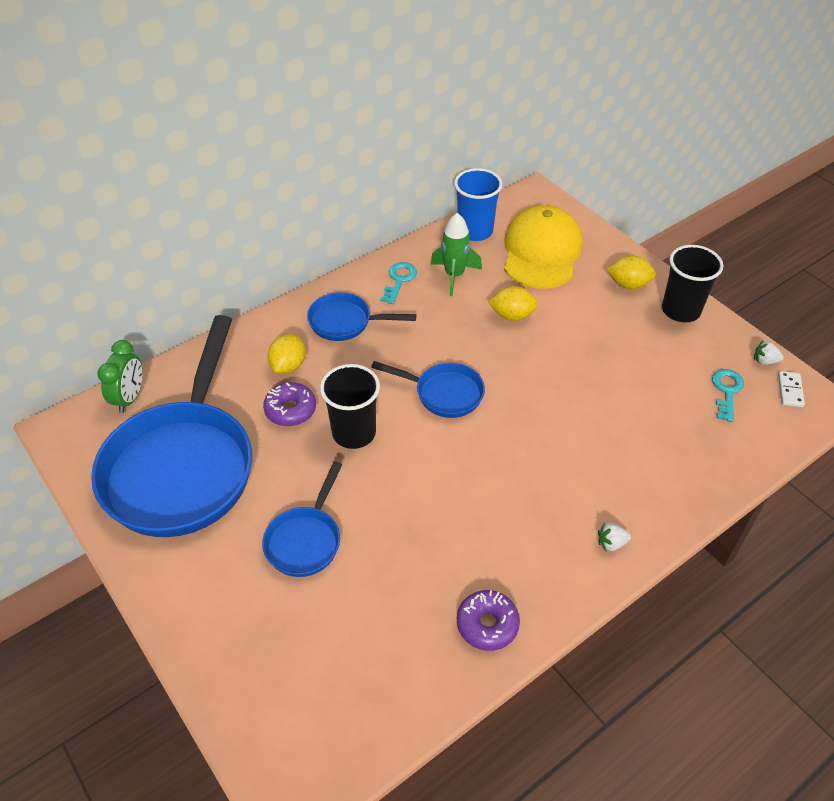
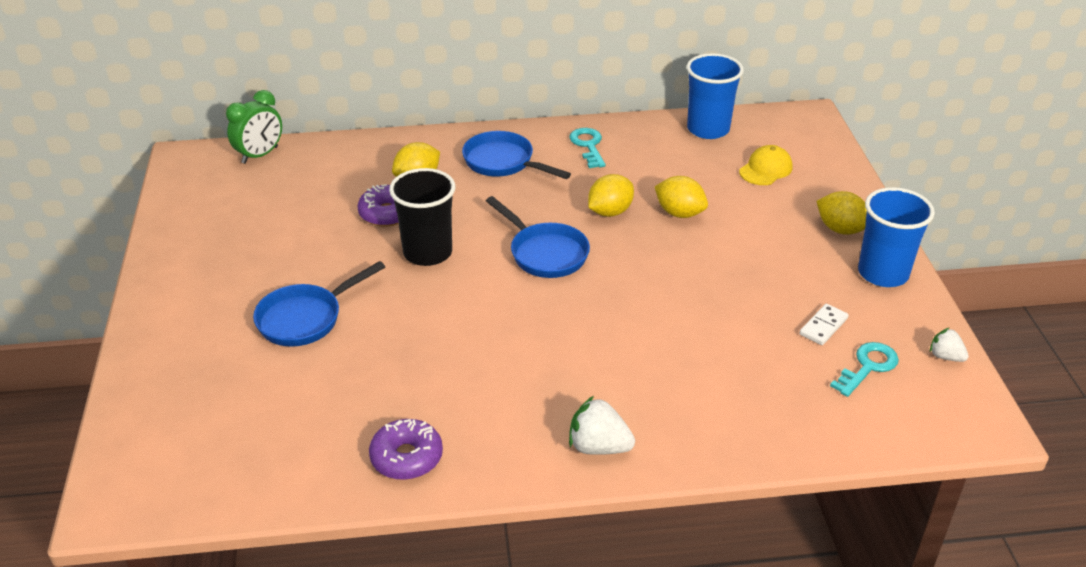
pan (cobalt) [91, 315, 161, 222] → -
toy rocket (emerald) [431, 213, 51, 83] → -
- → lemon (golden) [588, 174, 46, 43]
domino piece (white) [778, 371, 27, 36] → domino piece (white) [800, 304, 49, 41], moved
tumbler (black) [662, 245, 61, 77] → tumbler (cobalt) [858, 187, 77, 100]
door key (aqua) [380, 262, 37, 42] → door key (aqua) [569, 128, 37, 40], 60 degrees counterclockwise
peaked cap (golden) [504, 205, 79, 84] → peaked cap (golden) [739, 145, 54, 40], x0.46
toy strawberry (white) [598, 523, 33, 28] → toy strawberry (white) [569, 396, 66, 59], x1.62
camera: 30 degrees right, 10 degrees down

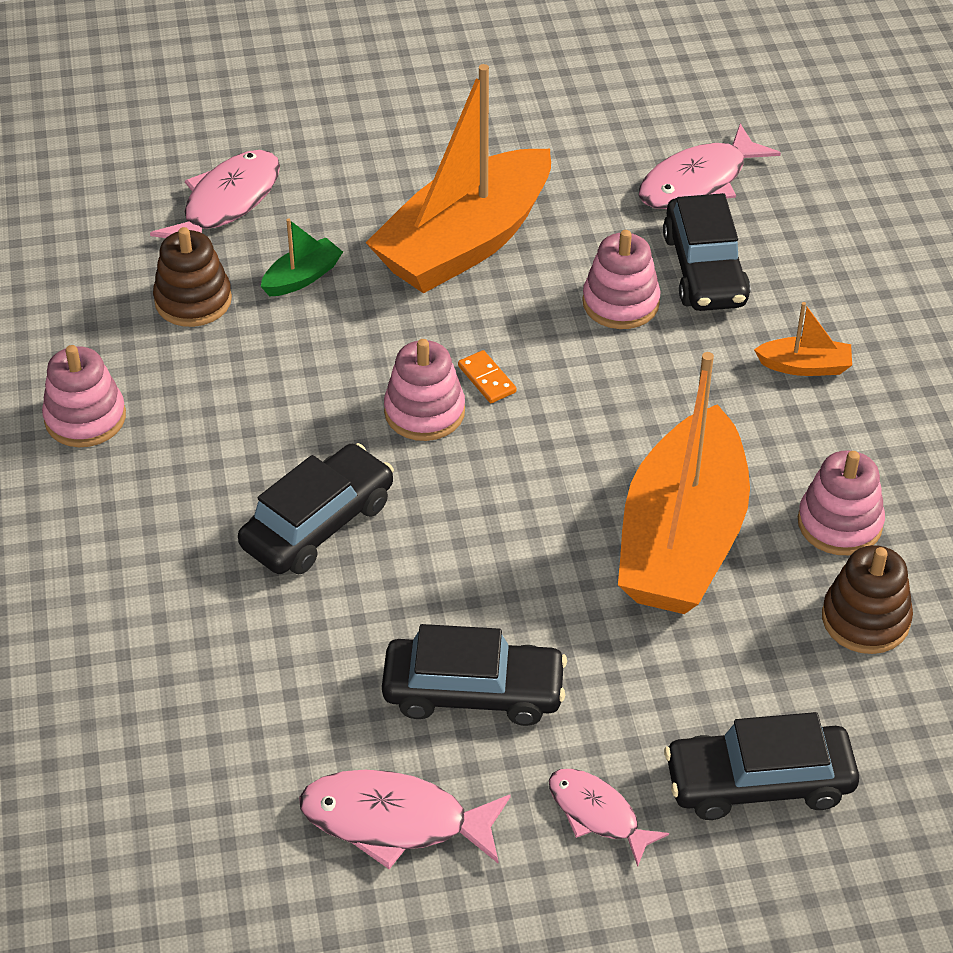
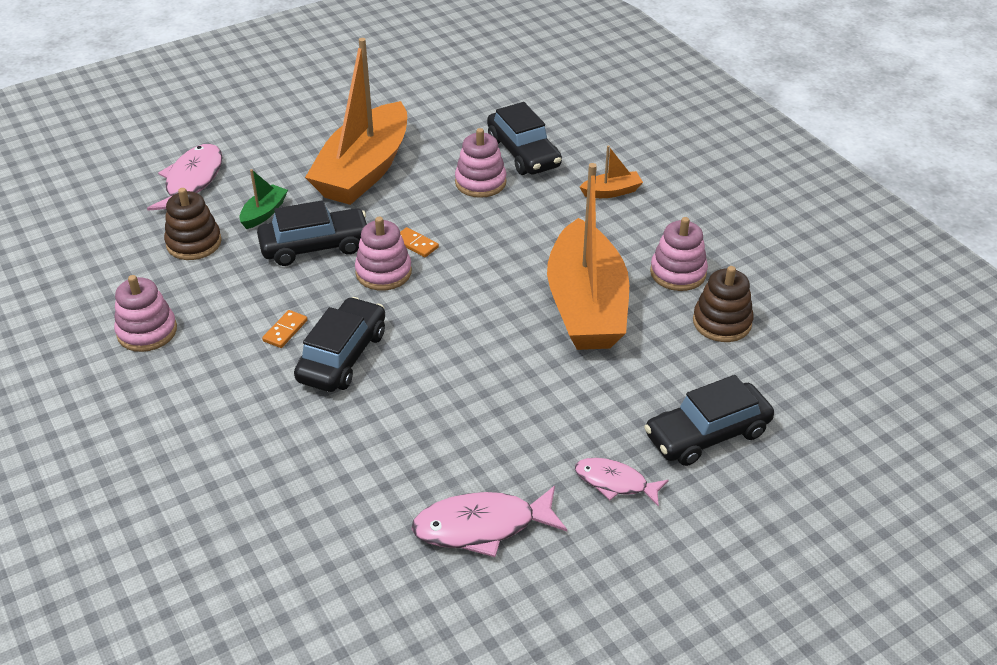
fish figure (pink) [639, 124, 142, 85] → -
- → domino piece (orange-coloured) [262, 310, 46, 38]
car (black) [382, 624, 185, 102] → car (black) [257, 200, 110, 66], moved
camera: 20 degrees left, 5 degrees down

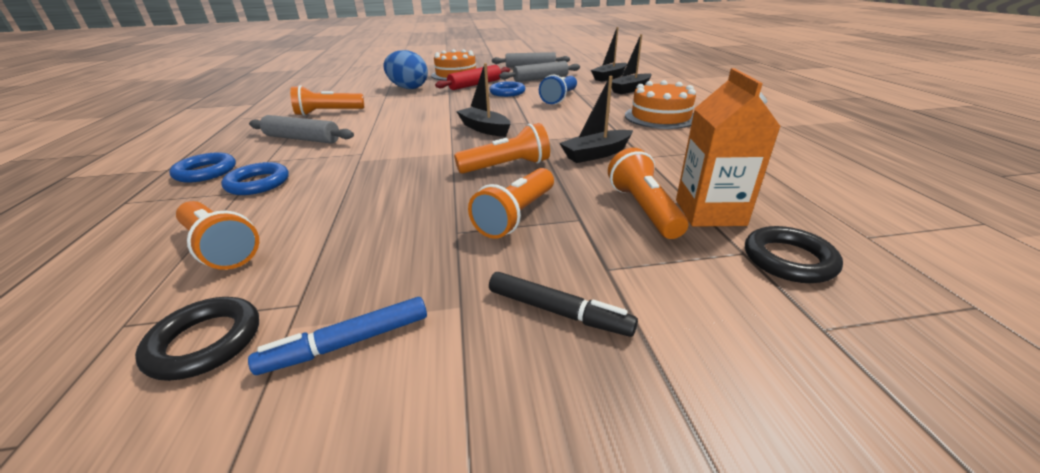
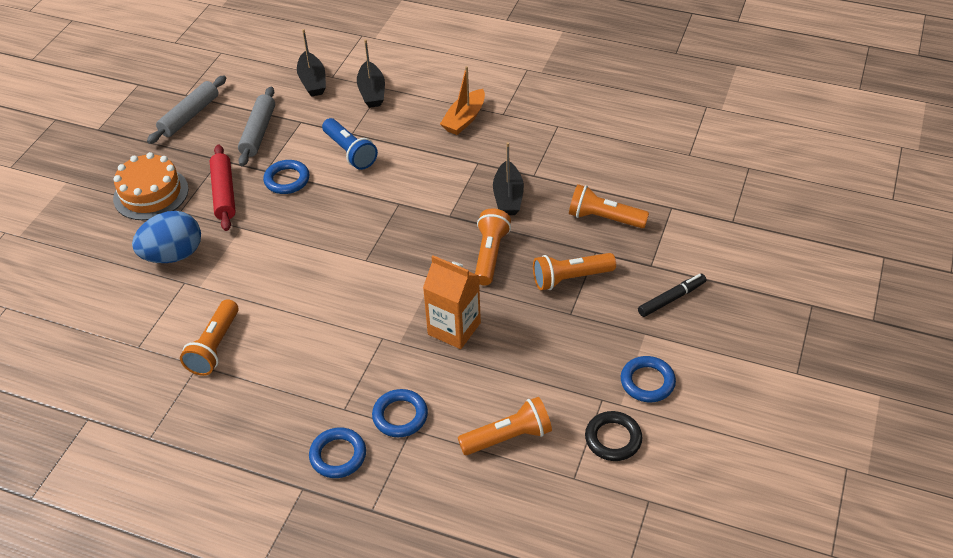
dough roller (ash-grey) [249, 115, 105, 28] → -
toy boat (black) [456, 63, 54, 74] → -
ring (black) [745, 226, 98, 57] → -
carton (orange-coloured) [676, 68, 105, 159] → carton (orange-coloured) [423, 255, 58, 94], moved
marker (cobalt) [248, 297, 179, 78] → ring (cobalt) [621, 356, 55, 46]
layer cake (orange-coloured) [625, 80, 71, 49] → toy boat (orange-coloured) [440, 66, 45, 69]
pocket torch (orange-coloured) [468, 168, 86, 71] → pocket torch (orange-coloured) [533, 253, 83, 37], 105 degrees clockwise
camera: 60 degrees left, 15 degrees up

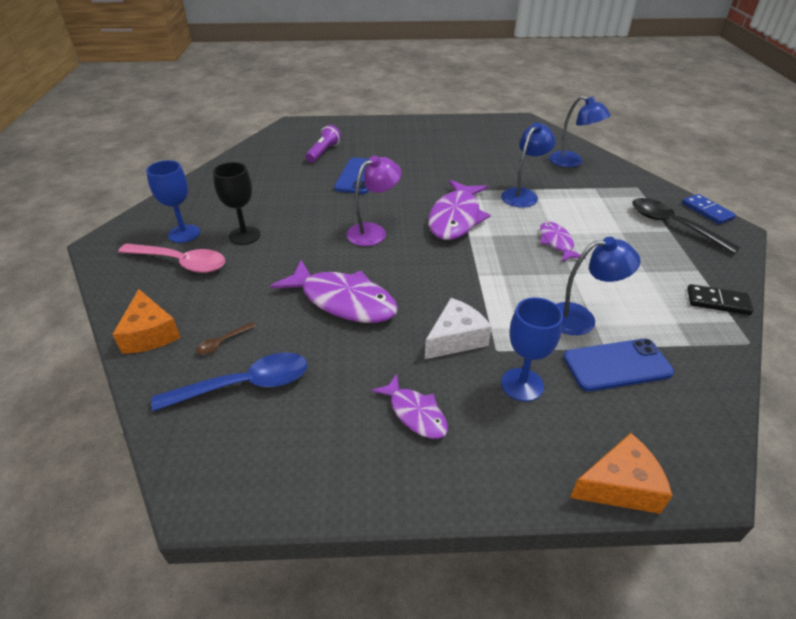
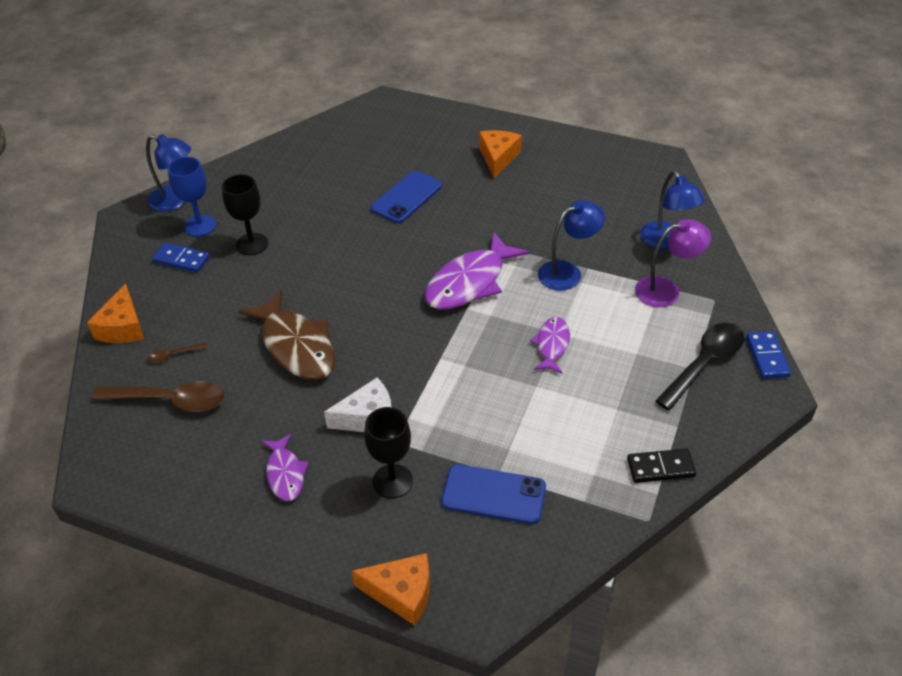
pocket torch (purple) [306, 125, 35, 38] → -
- → cheese (orange-coloured) [479, 130, 43, 48]
desk lamp (purple) [346, 155, 56, 91] → desk lamp (purple) [635, 219, 77, 88], moved
desk lamp (cobalt) [556, 237, 85, 98] → desk lamp (cobalt) [146, 134, 45, 77], moved
tablespoon (pink) [118, 243, 107, 30] → domino piece (cobalt) [152, 243, 58, 29]
tablespoon (cobalt) [151, 352, 157, 59] → tablespoon (dark brown) [92, 381, 133, 31]
fish figure (purple) [271, 260, 127, 63] → fish figure (dark brown) [239, 290, 96, 90]
goblet (cobalt) [501, 297, 62, 105] → goblet (black) [364, 407, 49, 92]
tablespoon (black) [632, 198, 109, 56] → tablespoon (black) [655, 323, 89, 87], 60 degrees clockwise
domino piece (black) [687, 284, 66, 31] → domino piece (black) [627, 448, 69, 35], 45 degrees counterclockwise
camera: 25 degrees right, 5 degrees up

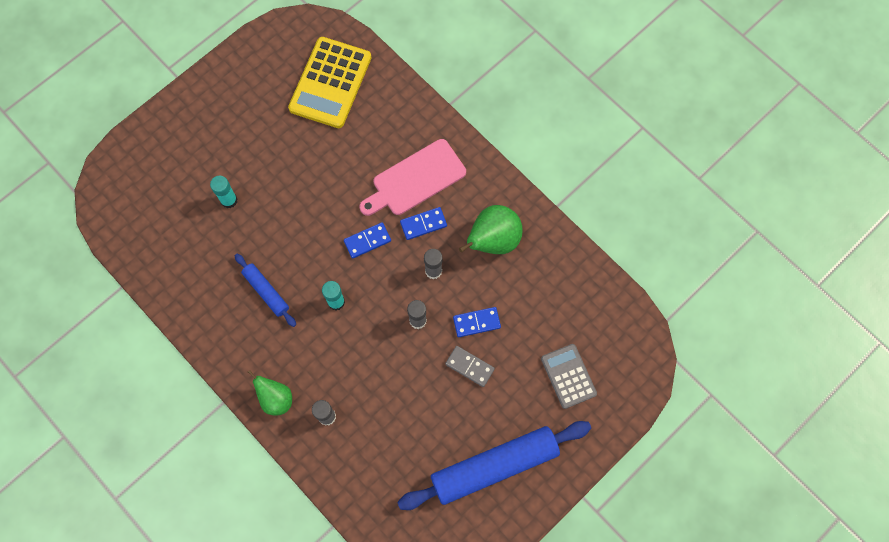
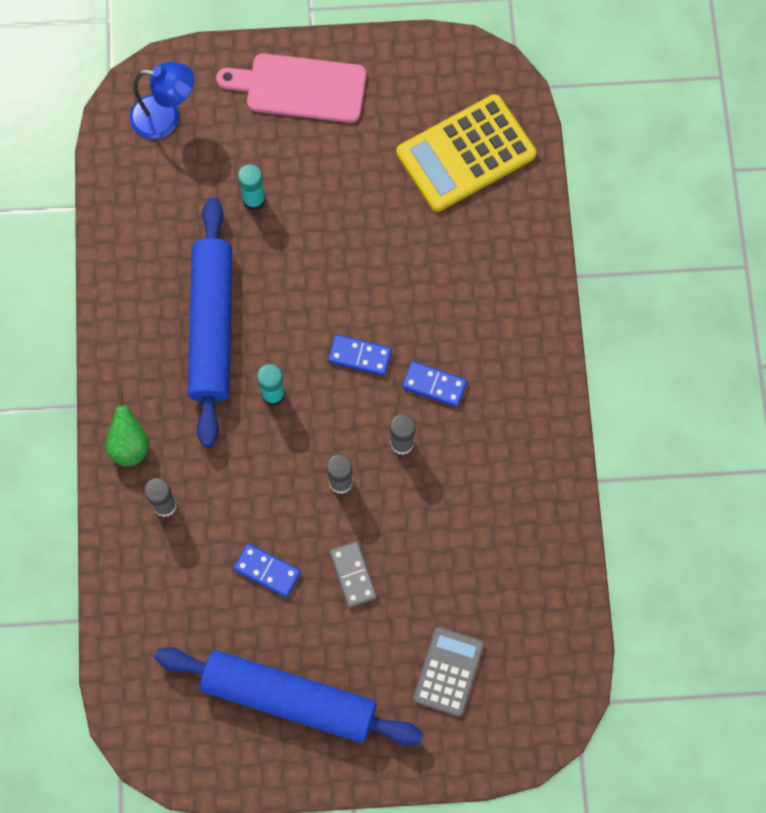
pear fruit (emerald) [459, 205, 64, 49] → -
- → desk lamp (cobalt) [130, 62, 64, 77]
chopping board (pink) [359, 139, 107, 77] → chopping board (pink) [216, 53, 150, 70], moved
domino piece (cobalt) [453, 307, 48, 30] → domino piece (cobalt) [233, 543, 68, 54], moved
dough roller (cobalt) [235, 254, 61, 73] → dough roller (cobalt) [188, 198, 44, 249], x2.01
camera: 40 degrees right, 0 degrees up

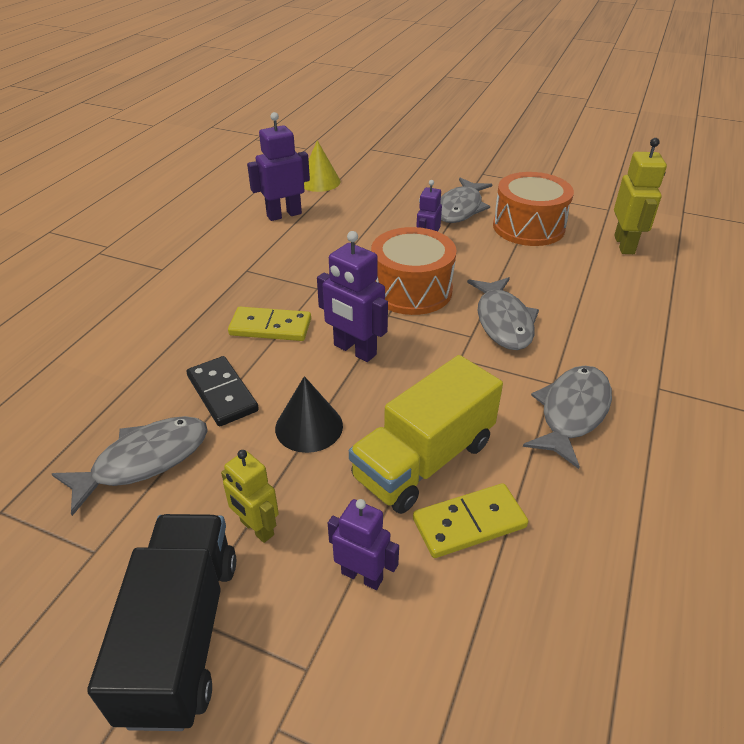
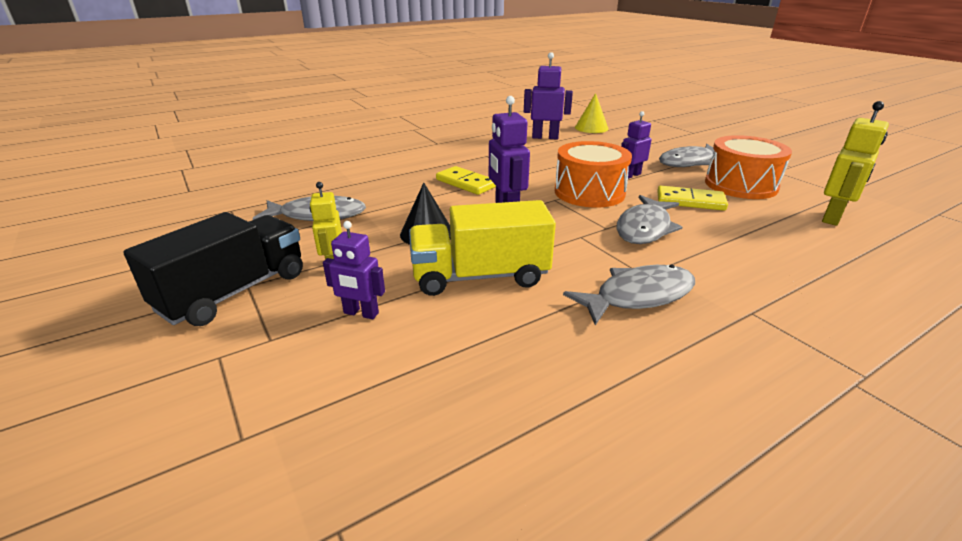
domino piece (black) [187, 356, 72, 70] → -
domino piece (golden) [413, 483, 115, 75] → domino piece (golden) [657, 186, 71, 25], moved
robot figure (purple) [328, 499, 71, 91] → robot figure (purple) [323, 221, 62, 98], 135 degrees clockwise
camera: 35 degrees right, 10 degrees down

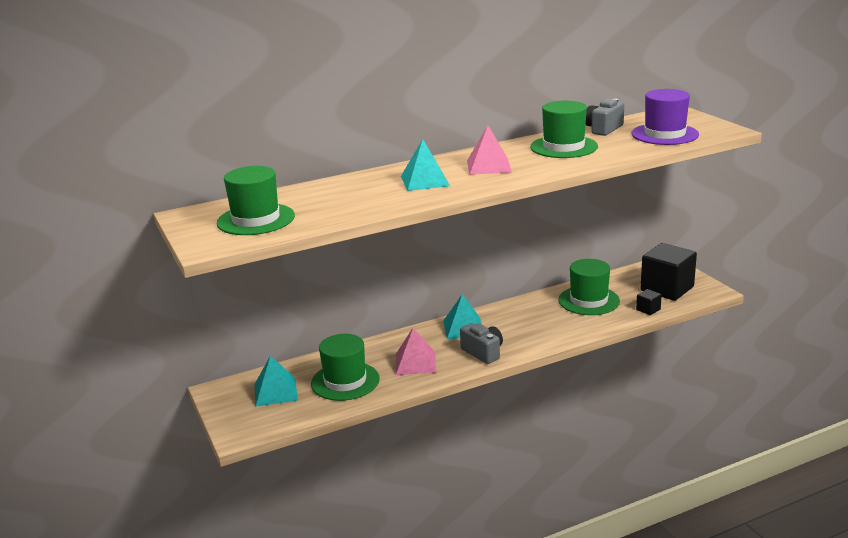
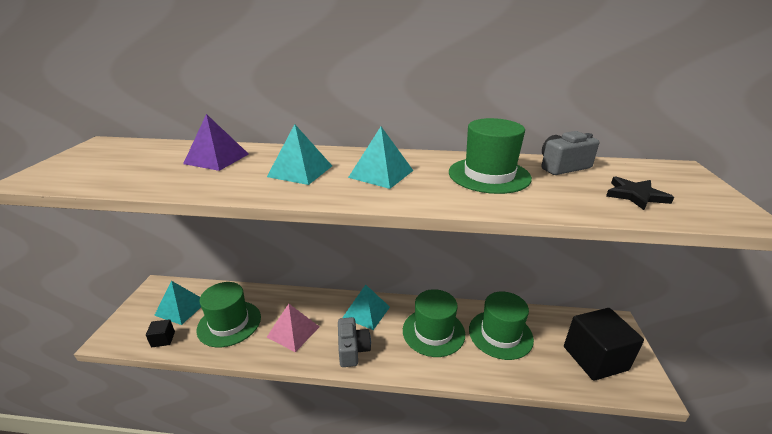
- → solid pyramid (purple) [183, 114, 66, 57]
tall hat (emerald) [217, 166, 78, 69] → tall hat (emerald) [403, 289, 62, 68], moved
block (black) [636, 289, 26, 26] → block (black) [146, 319, 29, 28], moved
tall hat (purple) [631, 89, 68, 56] → star shape (black) [606, 176, 68, 34]
solid pyramid (pink) [467, 126, 45, 49] → solid pyramid (aqua) [348, 127, 65, 62]
camera: 30 degrees right, 5 degrees up

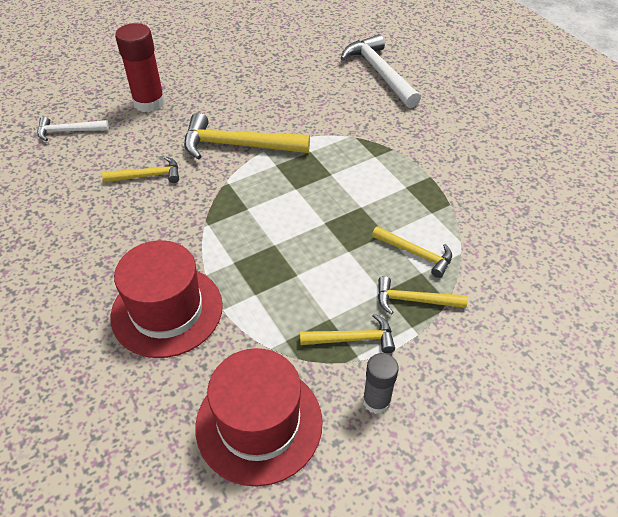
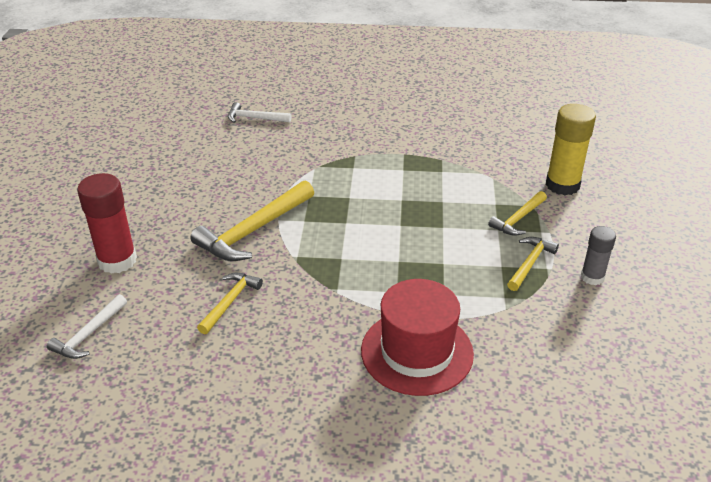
tall hat (red) [195, 348, 128, 138] → -
hammer (golden) [372, 226, 80, 52] → -
- → glue (golden) [546, 104, 50, 91]
hammer (white) [341, 34, 80, 74] → hammer (white) [228, 102, 64, 21], x0.57
camera: 55 degrees left, 10 degrees down

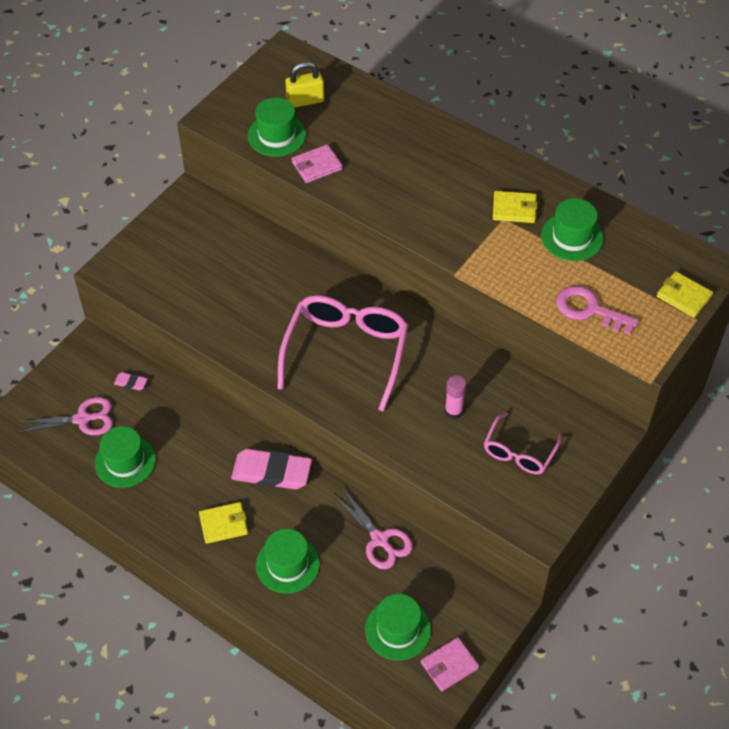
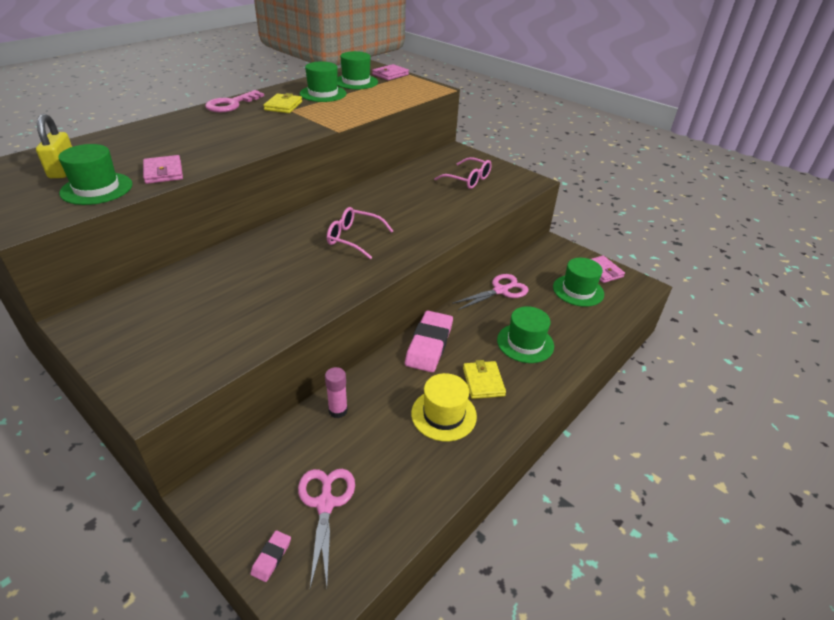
- → tall hat (golden) [411, 373, 66, 69]
tall hat (emerald) [95, 426, 61, 62] → tall hat (emerald) [337, 51, 41, 38], moved
eraser (pink) [114, 372, 34, 19] → eraser (pink) [250, 530, 41, 52], moved
glue (pink) [445, 375, 21, 44] → glue (pink) [325, 367, 23, 51], moved
door key (pink) [556, 285, 83, 50] → door key (pink) [205, 90, 59, 22], moved
wallet (golden) [657, 271, 56, 47] → wallet (pink) [372, 64, 37, 16]
spectacles (pink) [278, 295, 130, 117] → spectacles (pink) [327, 207, 66, 52], x0.56
camera: 85 degrees left, 15 degrees down

